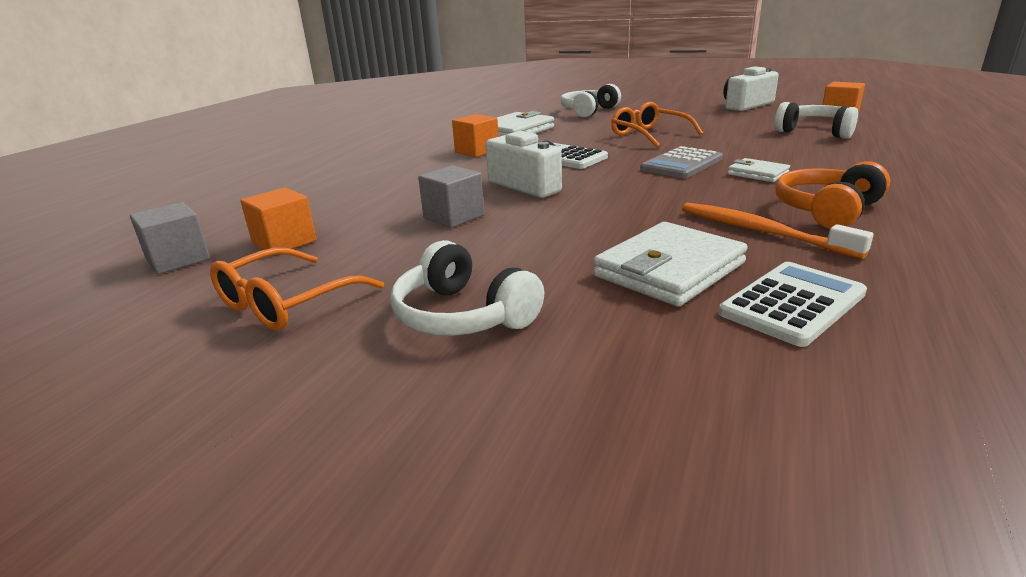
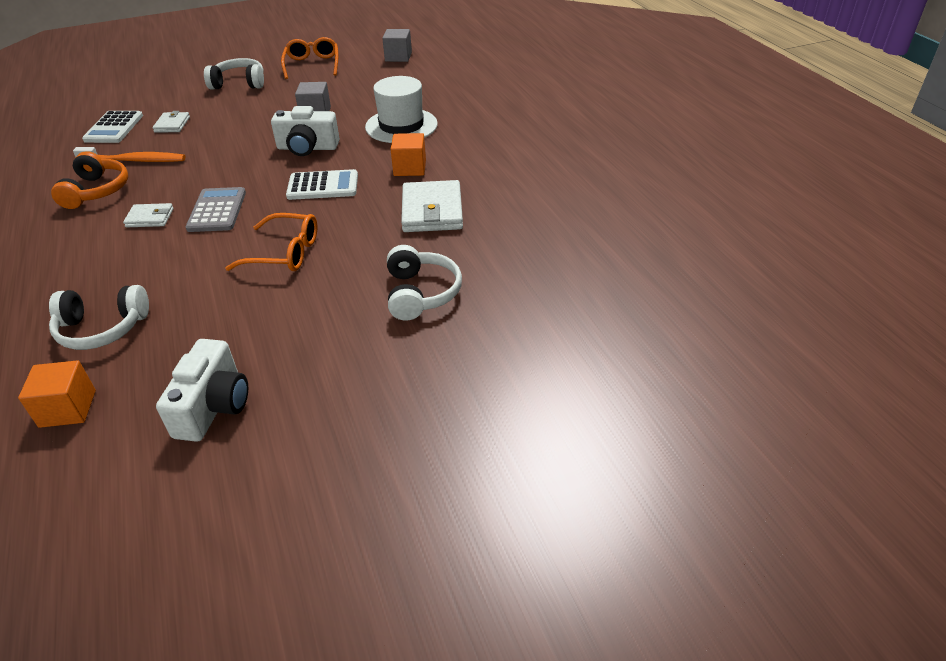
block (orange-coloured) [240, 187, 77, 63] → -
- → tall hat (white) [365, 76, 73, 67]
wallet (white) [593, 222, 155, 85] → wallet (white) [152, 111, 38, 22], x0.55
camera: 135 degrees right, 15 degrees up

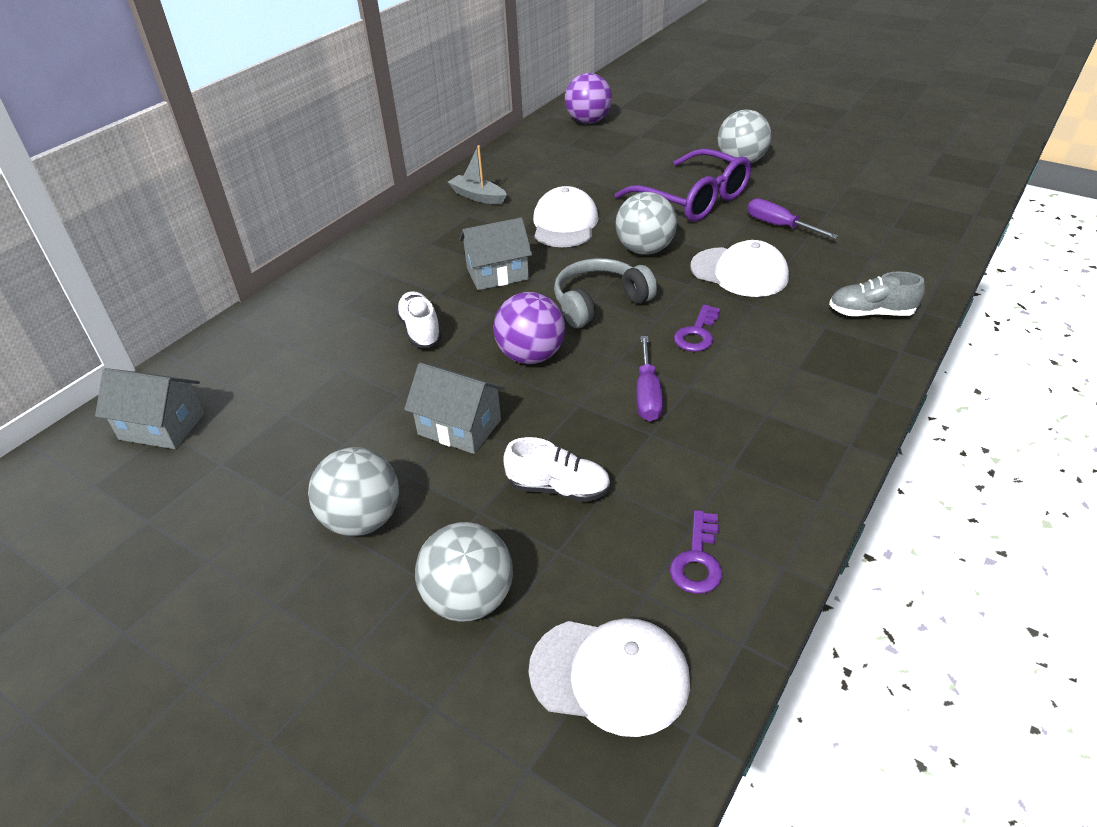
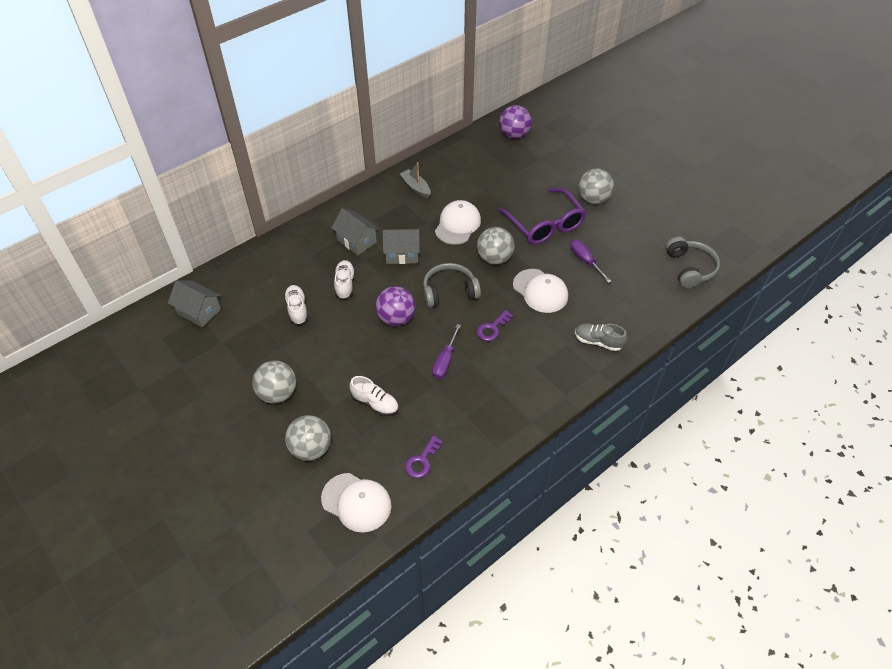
- → shoe (white) [284, 285, 24, 40]
- → over-ear headphones (ash-grey) [666, 237, 54, 51]
toy house (ash-grey) [404, 363, 101, 91] → toy house (ash-grey) [331, 208, 48, 47], moved
camera: 15 degrees right, 10 degrees up

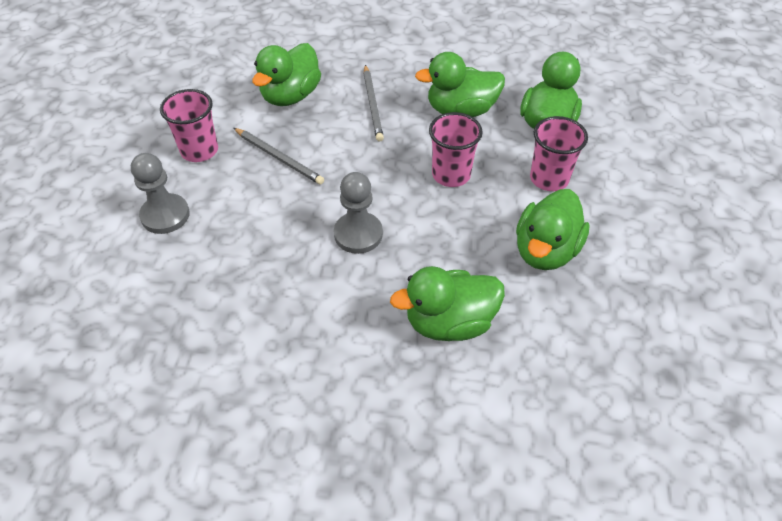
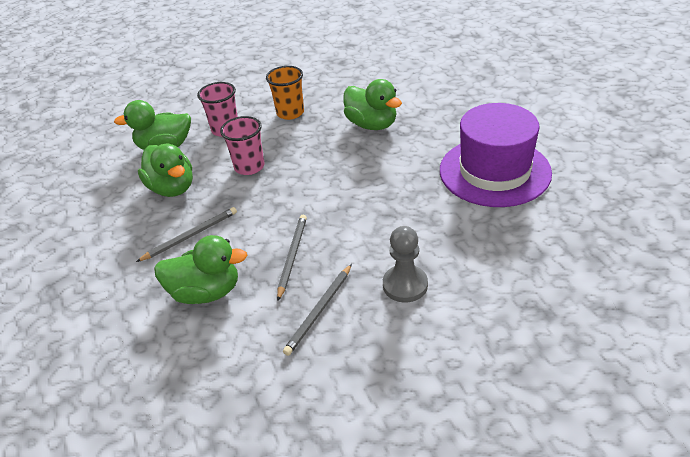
chess pawn (ash-grey) [334, 172, 49, 82] → -
- → tall hat (purple) [440, 103, 112, 104]
tumbler (pink) [160, 89, 58, 73] → pencil (ash-grey) [283, 264, 69, 92]
toy duck (emerald) [516, 189, 74, 81] → tumbler (orange-coloured) [266, 66, 38, 54]
camera: 115 degrees left, 10 degrees down

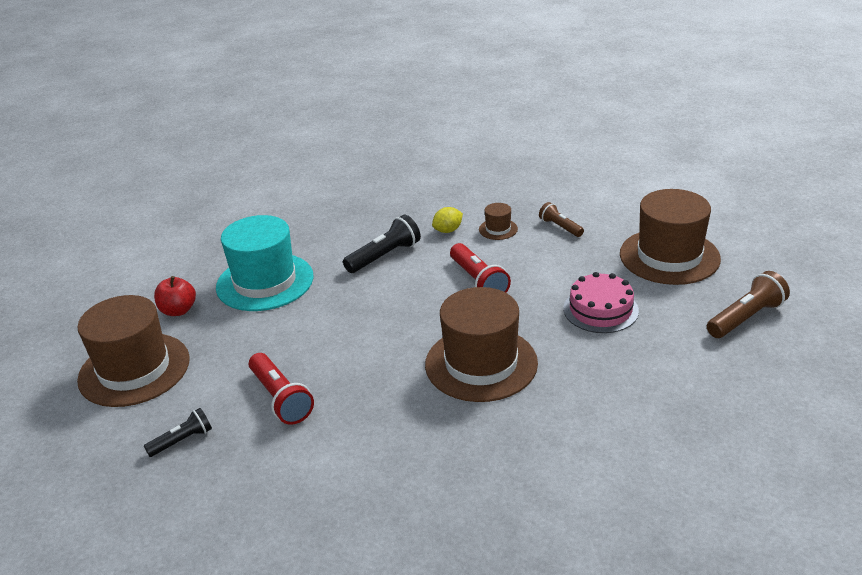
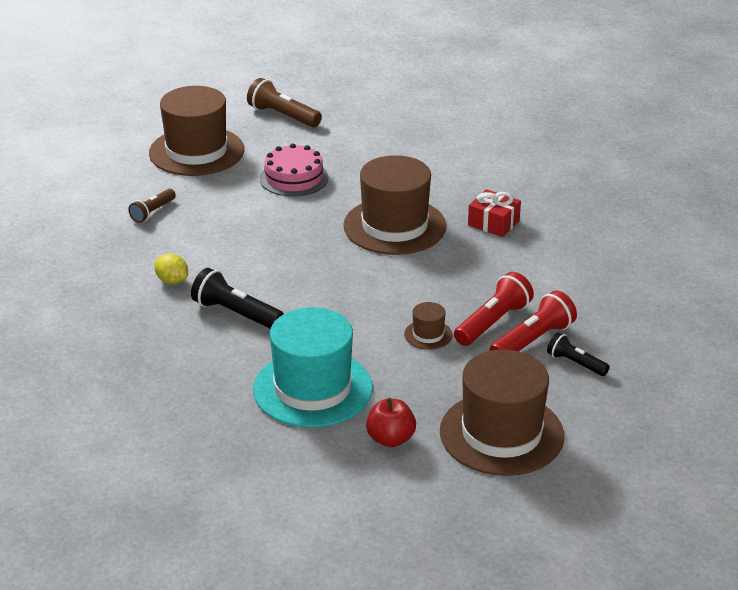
- → gift (red) [468, 189, 53, 48]
pocket torch (red) [450, 243, 61, 50] → pocket torch (red) [489, 290, 88, 61], moved
tall hat (dark brown) [479, 203, 39, 37] → tall hat (dark brown) [404, 302, 49, 48], moved
camera: 110 degrees left, 0 degrees up

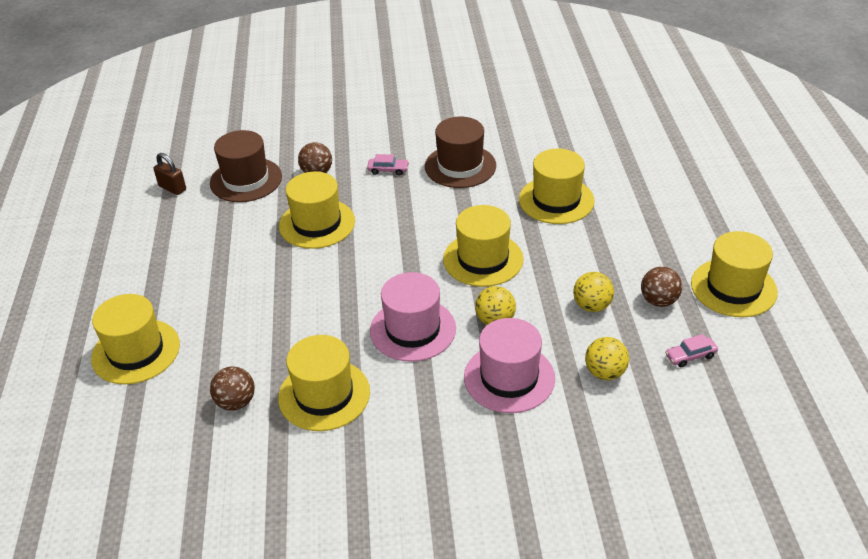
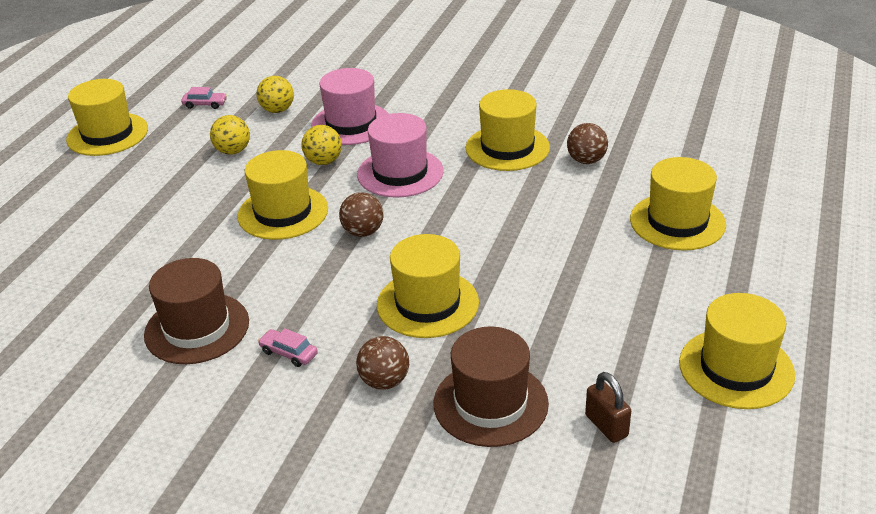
tall hat (golden) [519, 149, 76, 75] → tall hat (golden) [679, 293, 116, 116], moved
ball (dark brown) [641, 267, 41, 40] → ball (dark brown) [339, 192, 44, 45], moved
camera: 155 degrees left, 5 degrees down

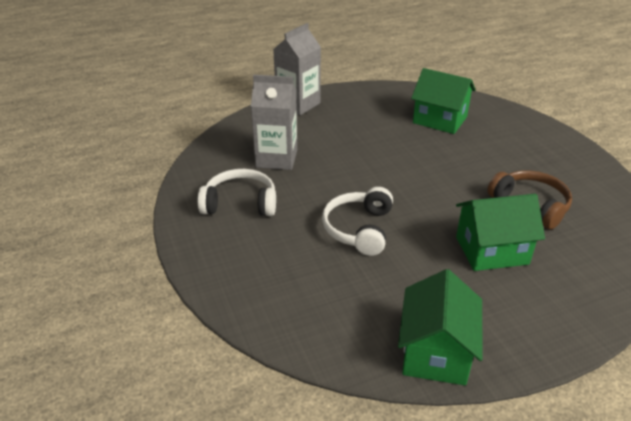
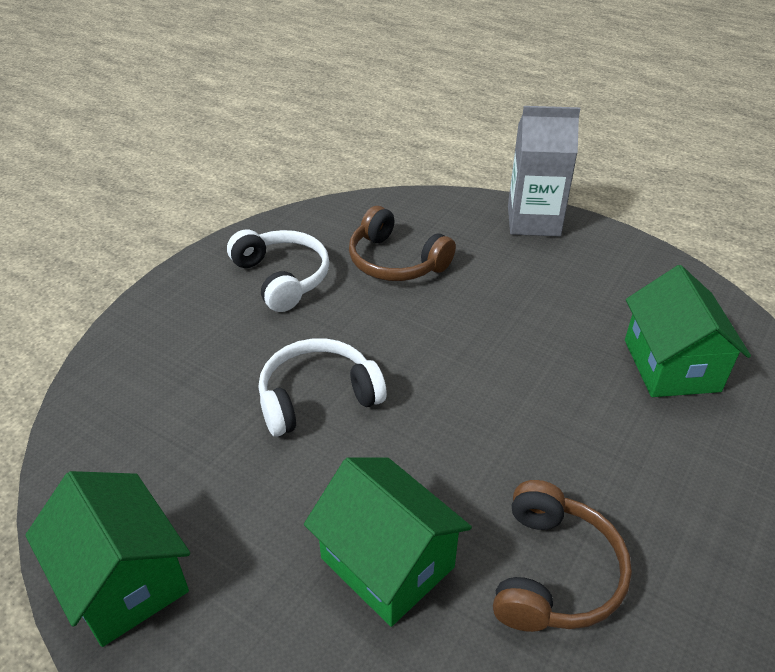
carton (ash-grey) [251, 75, 46, 95] → over-ear headphones (dark brown) [349, 206, 107, 75]
toy house (emerald) [398, 269, 85, 116] → toy house (emerald) [25, 471, 165, 176], 75 degrees clockwise
camera: 55 degrees right, 5 degrees up

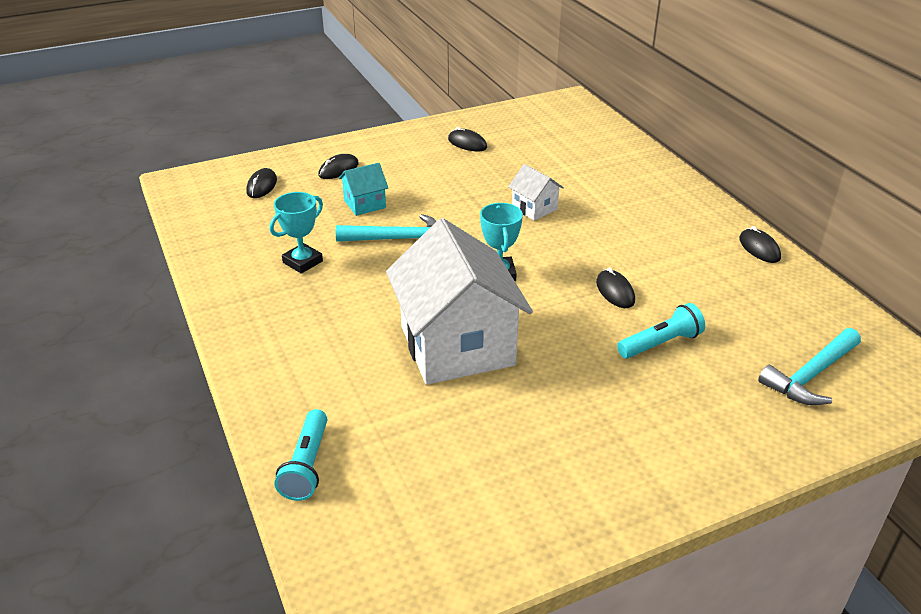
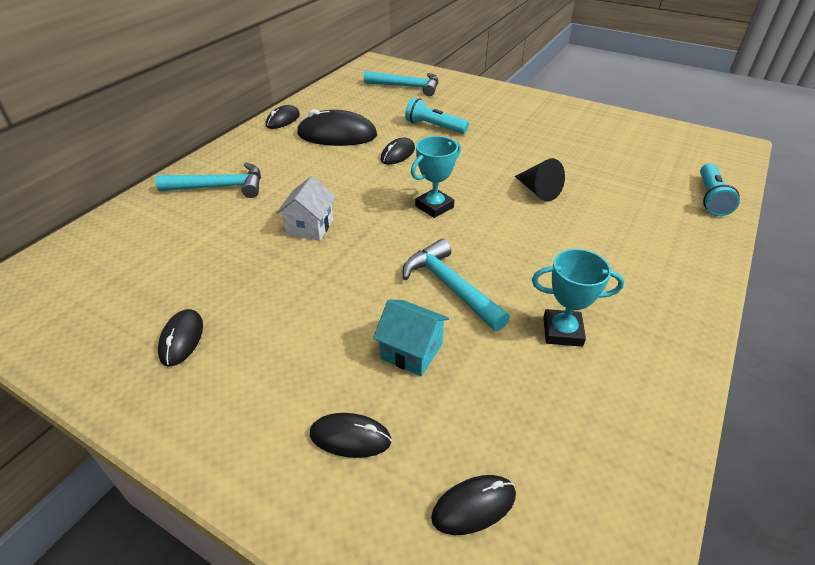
- → hammer (aqua) [155, 163, 106, 35]
- → computer mouse (black) [297, 109, 80, 37]
toy house (white) [386, 218, 147, 167] → cone shape (black) [515, 158, 50, 44]
pocket torch (aqua) [275, 409, 52, 92] → pocket torch (aqua) [700, 163, 40, 53], 135 degrees clockwise
camera: 125 degrees left, 5 degrees up

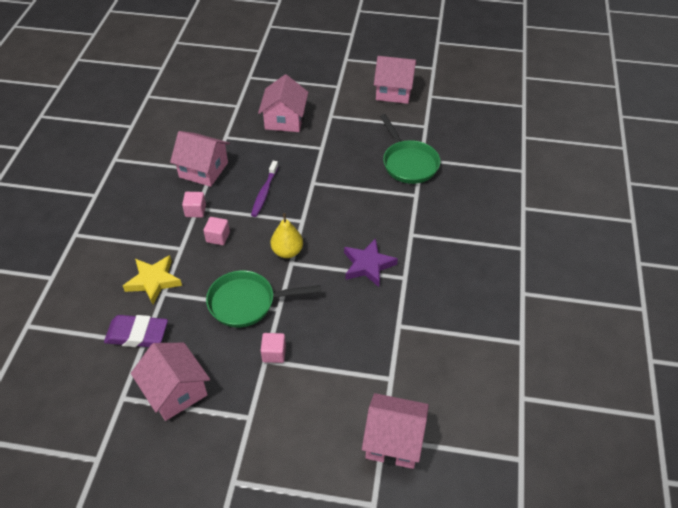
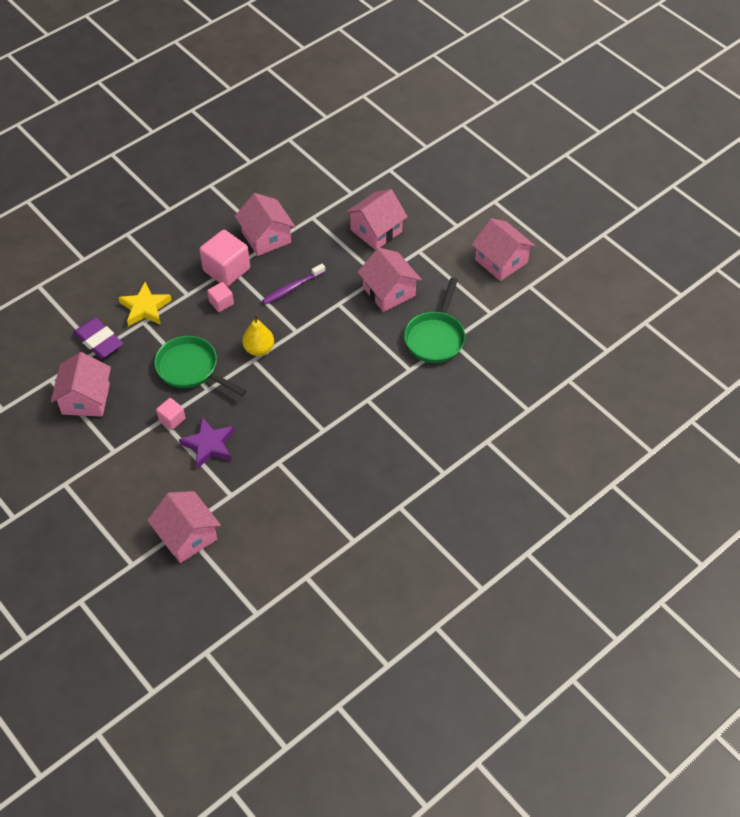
- → toy house (pink) [358, 248, 64, 64]
star shape (purple) [344, 238, 54, 49] → star shape (purple) [179, 417, 56, 52], moved
block (pink) [182, 192, 24, 26] → block (pink) [199, 230, 51, 57], x1.91
camera: 40 degrees right, 5 degrees up

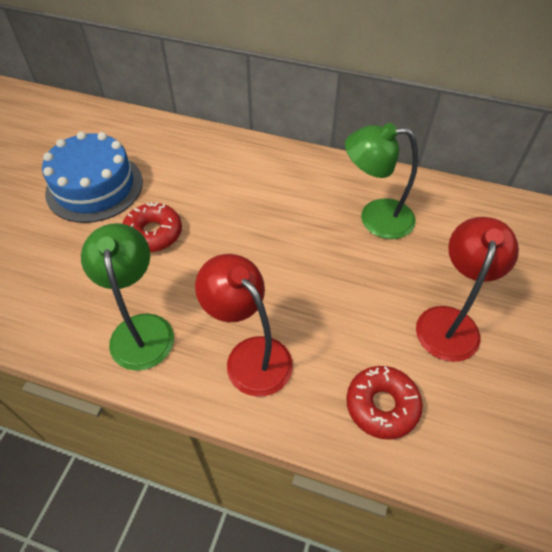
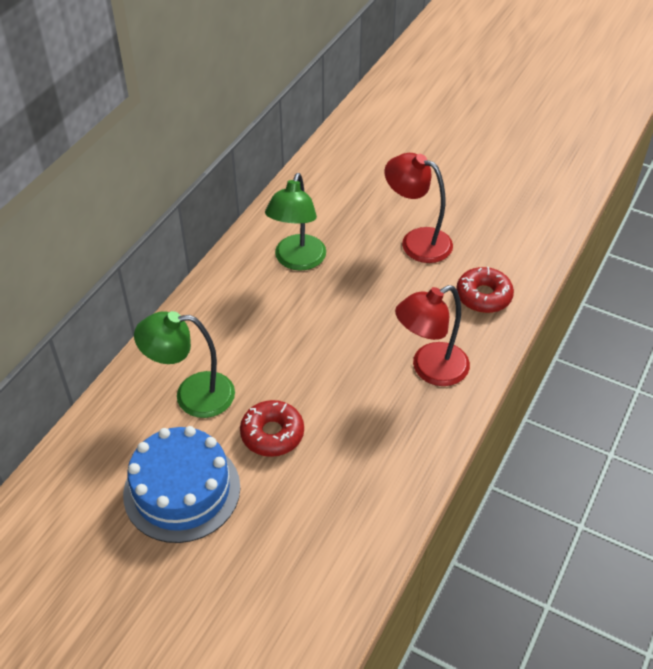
desk lamp (emerald) [81, 223, 93, 148] → desk lamp (emerald) [134, 311, 101, 107], moved
camera: 80 degrees left, 5 degrees down

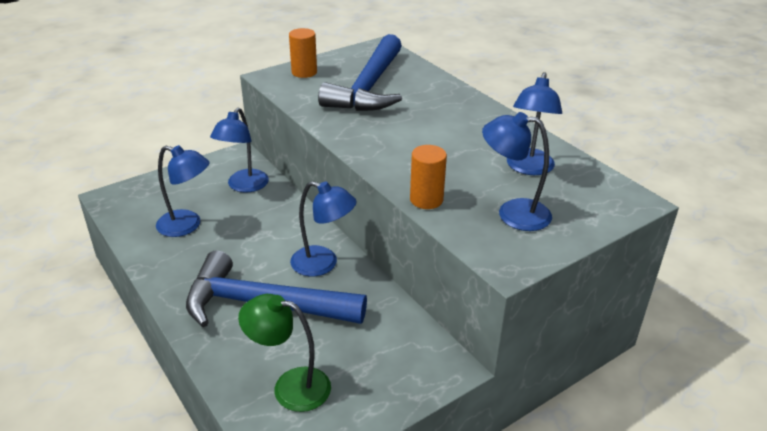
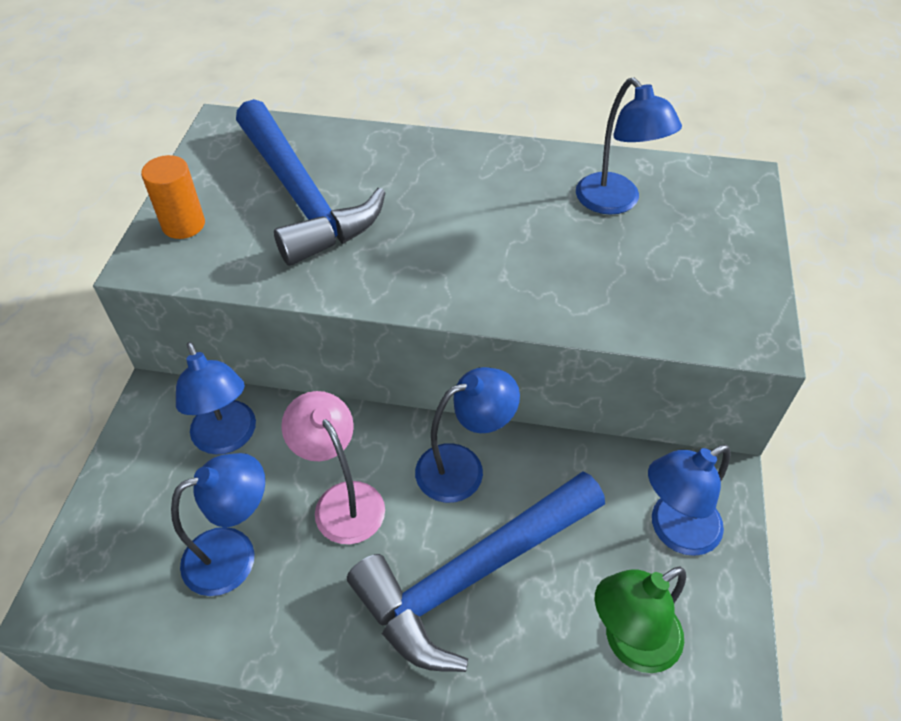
cylinder (orange-coloured) [410, 145, 37, 64] → -
- → desk lamp (pink) [281, 391, 104, 153]
desk lamp (cobalt) [482, 112, 70, 119] → desk lamp (cobalt) [648, 445, 83, 111], moved
camera: 45 degrees left, 15 degrees up

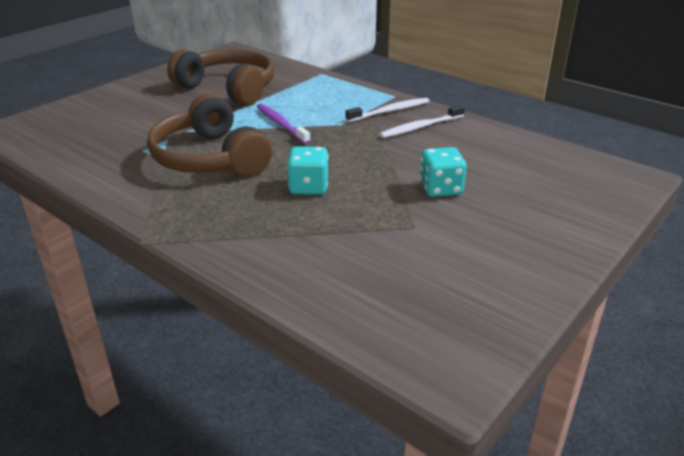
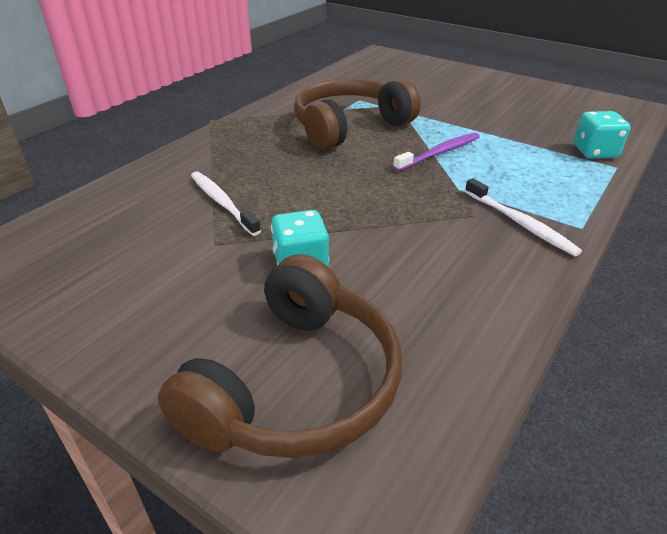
over-ear headphones (dark brown) [167, 49, 107, 57] → over-ear headphones (dark brown) [158, 254, 244, 204], moved
die (aqua) [287, 146, 42, 49] → die (aqua) [574, 111, 57, 48], moved
tooth brush (white) [379, 105, 86, 33] → tooth brush (white) [191, 172, 70, 64], moved
camera: 85 degrees right, 5 degrees up

